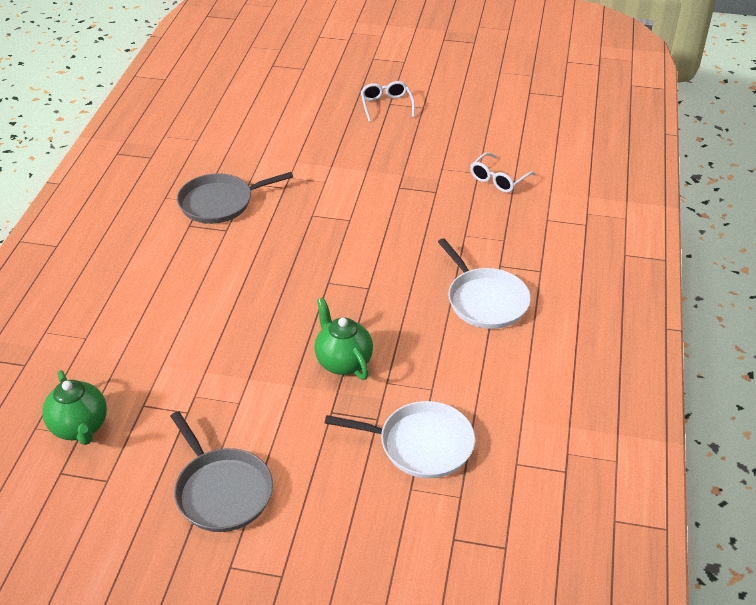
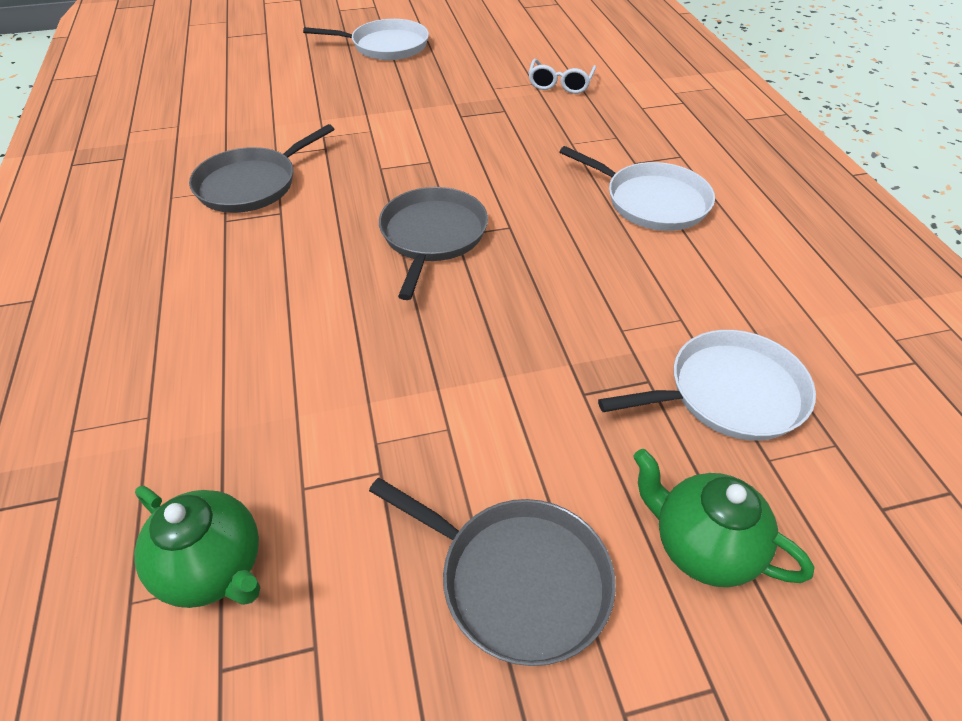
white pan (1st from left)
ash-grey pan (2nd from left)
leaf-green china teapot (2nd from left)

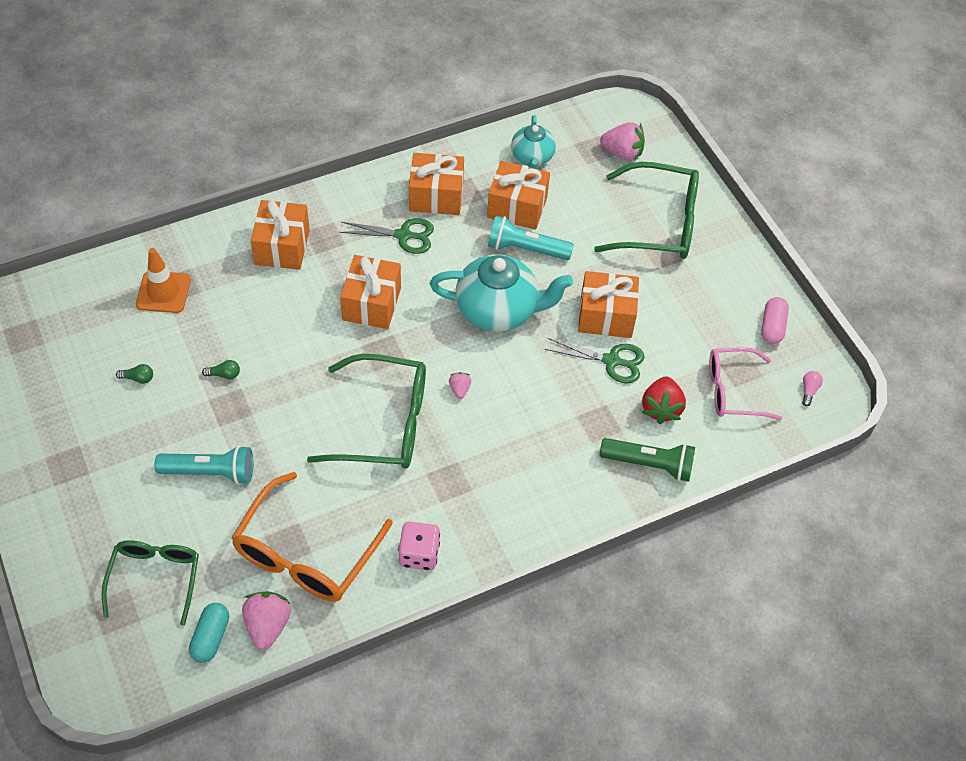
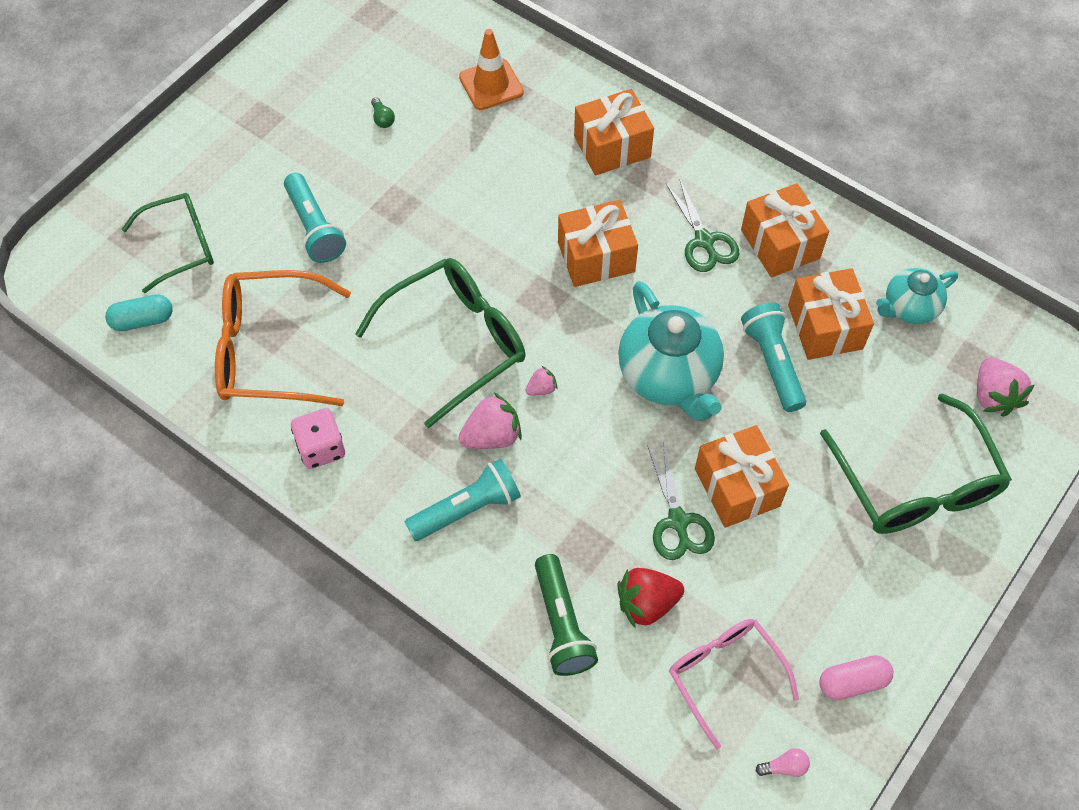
leaf-green spectacles (2nd from left)
teal torch (2nd from left)
pink berry (1st from left)
leaf-green bulb (2nd from left in the first image)

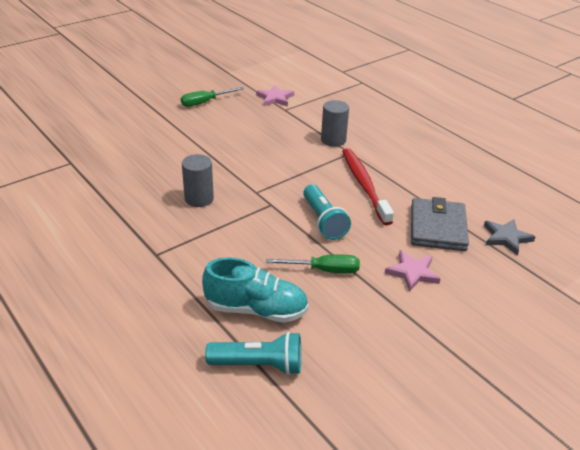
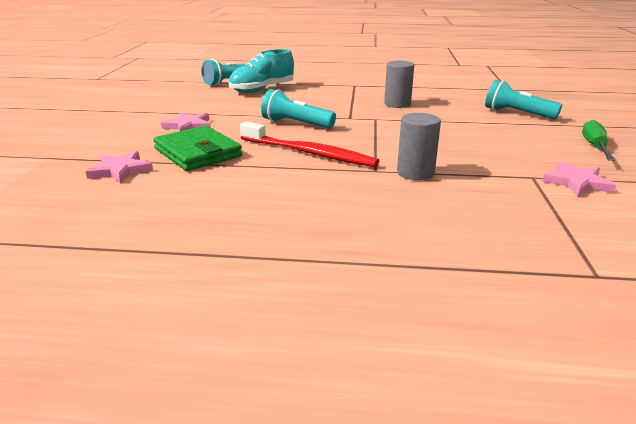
pink star shape (1st from left)
leaf-green billfold
teal torch (3rd from left)
leaf-green flat screwdriver (2nd from left in the first image)

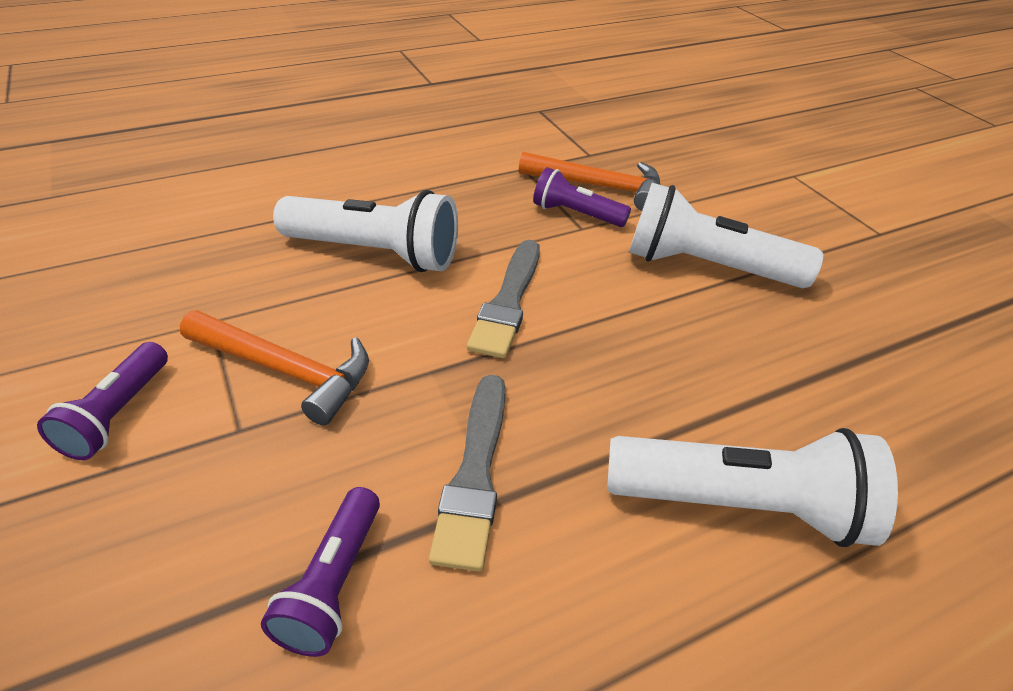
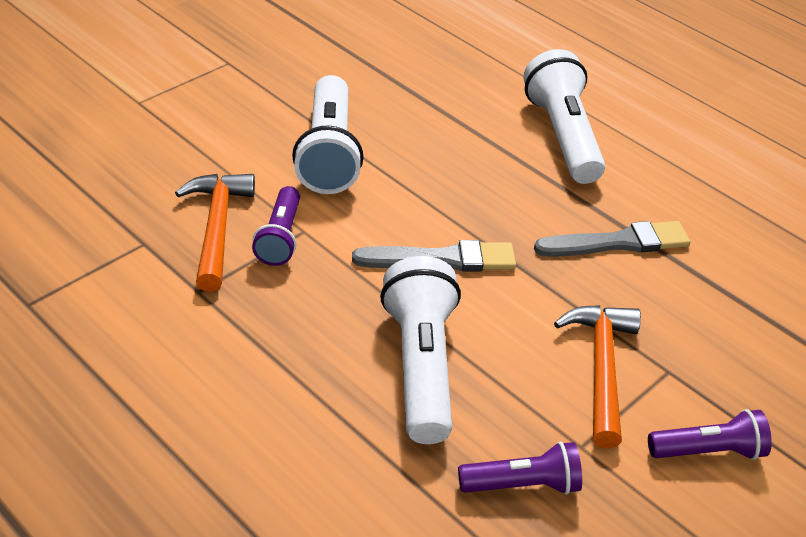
royal purple torch (2nd from left)

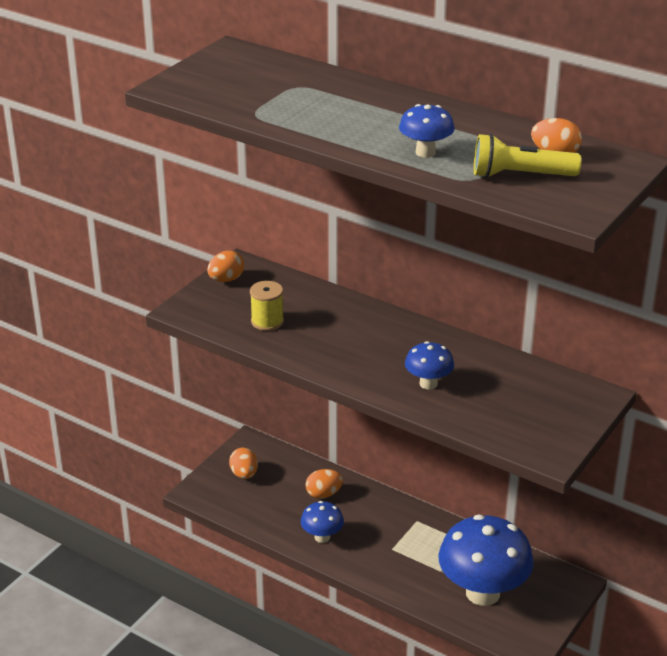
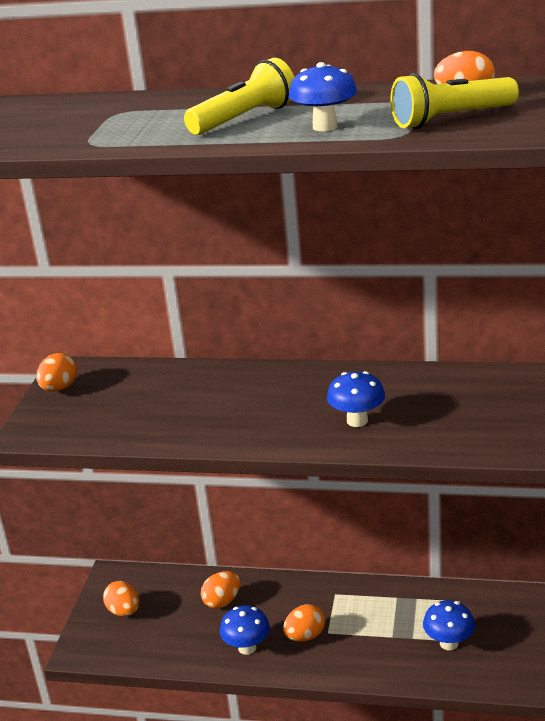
yellow torch (1st from left)
orange-coloured toy egg (4th from left)
blue fungus (4th from left)
yellow spool

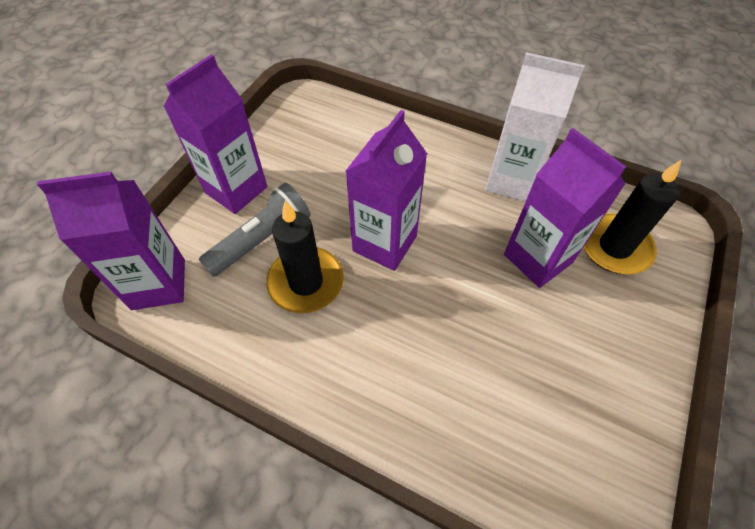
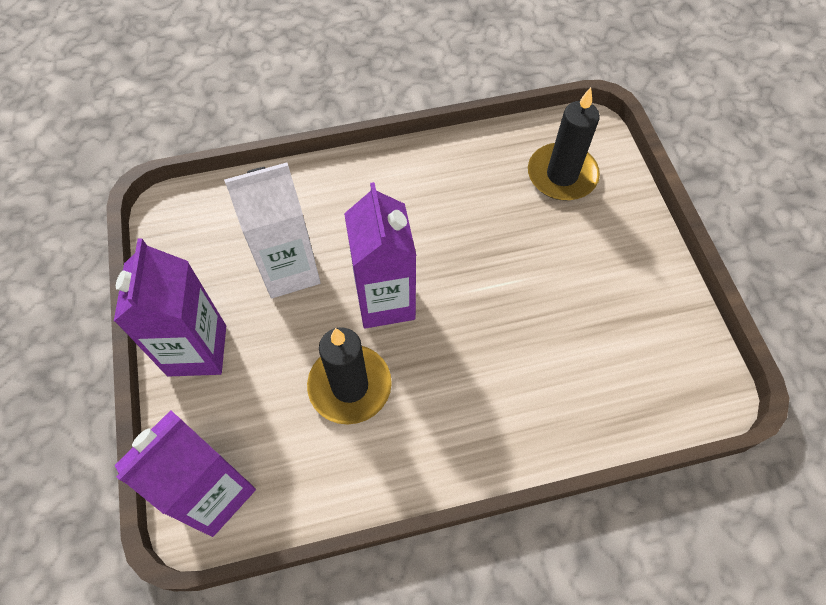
white juice carton
ash-grey torch
royal purple juice carton (4th from left in the first image)

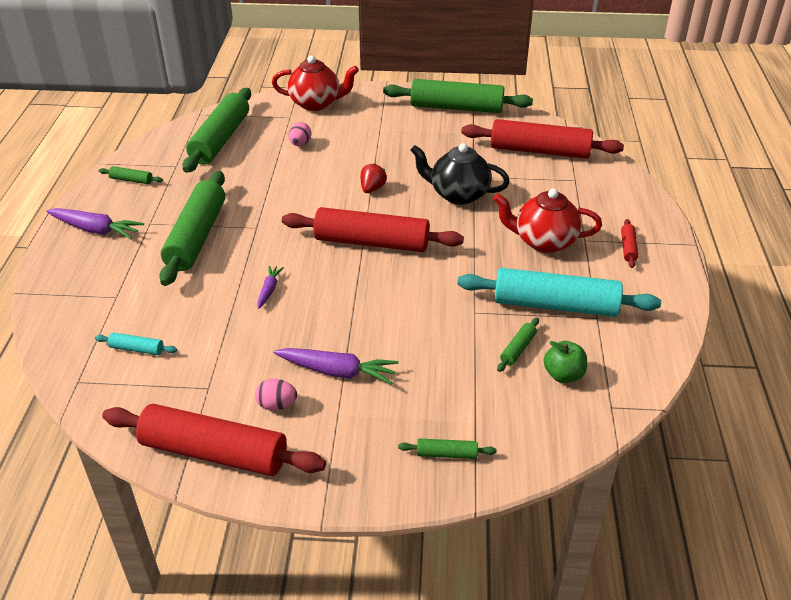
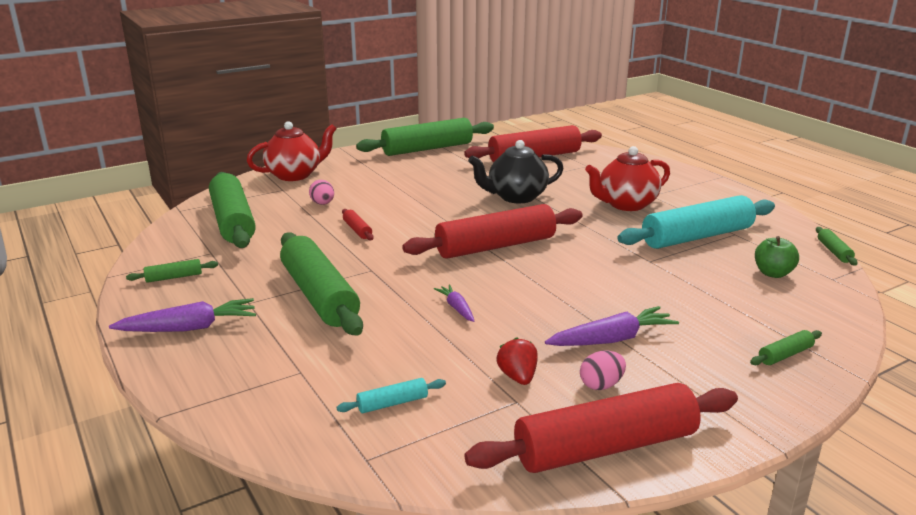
scarlet dough roller (1st from left)
scarlet berry
leaf-green dough roller (6th from left)

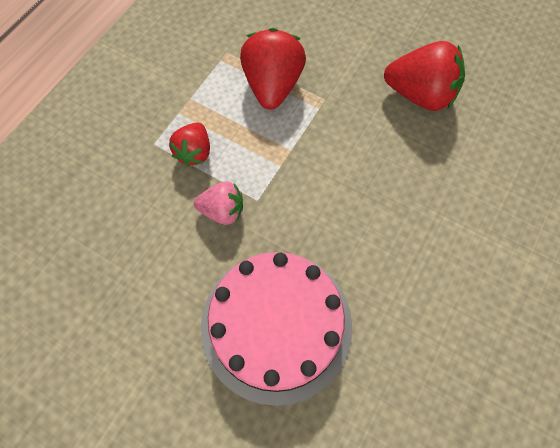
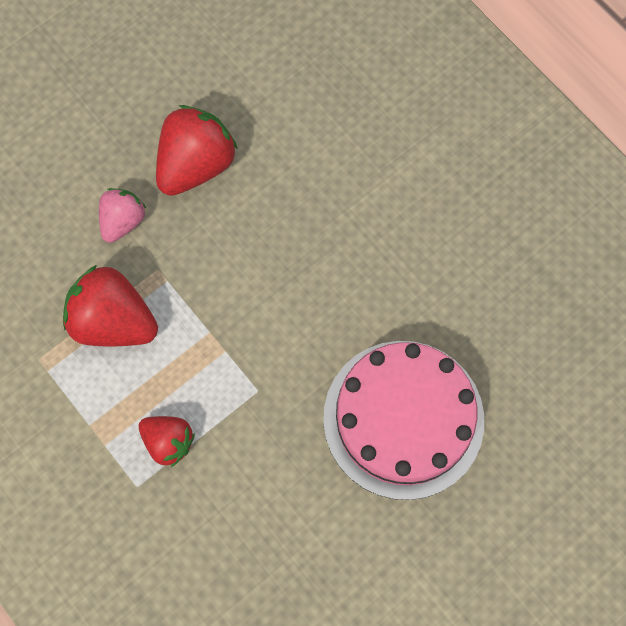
pink berry

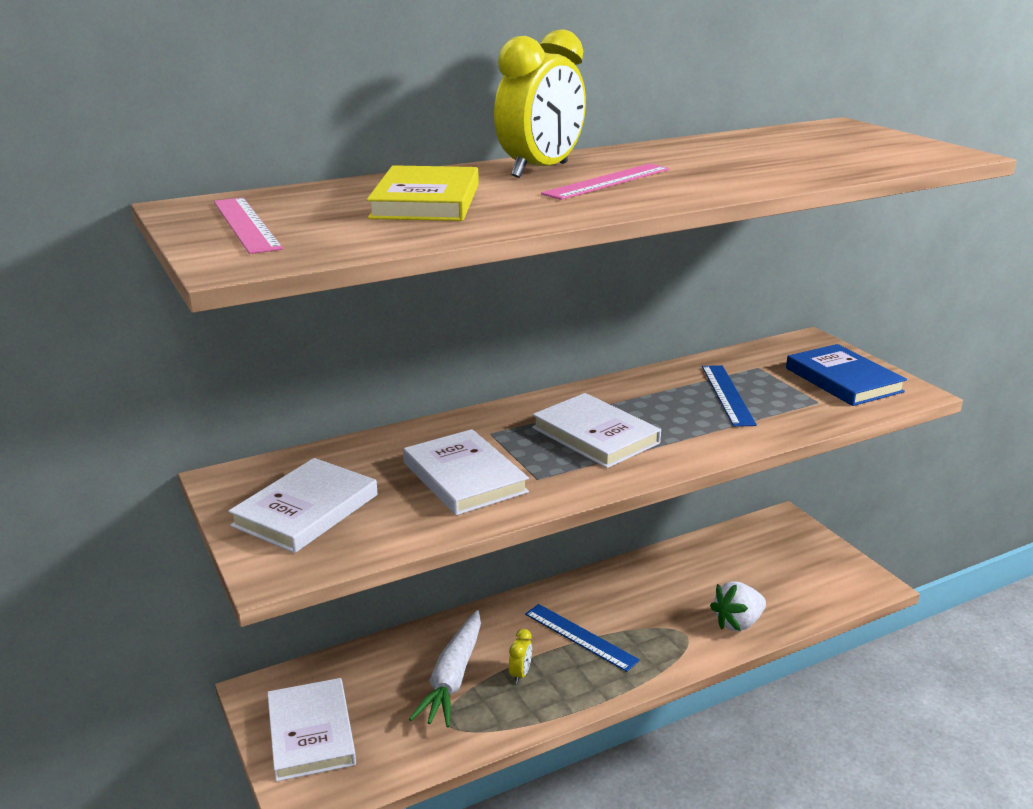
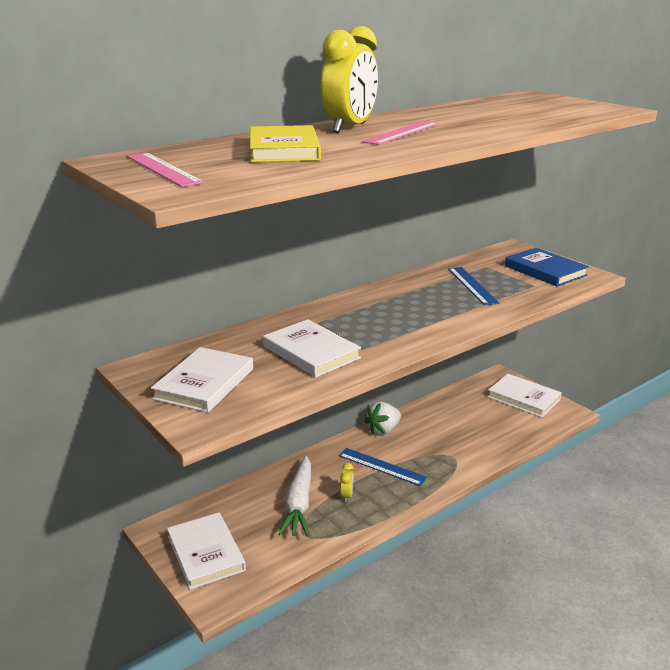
white berry
white hardback (4th from left)

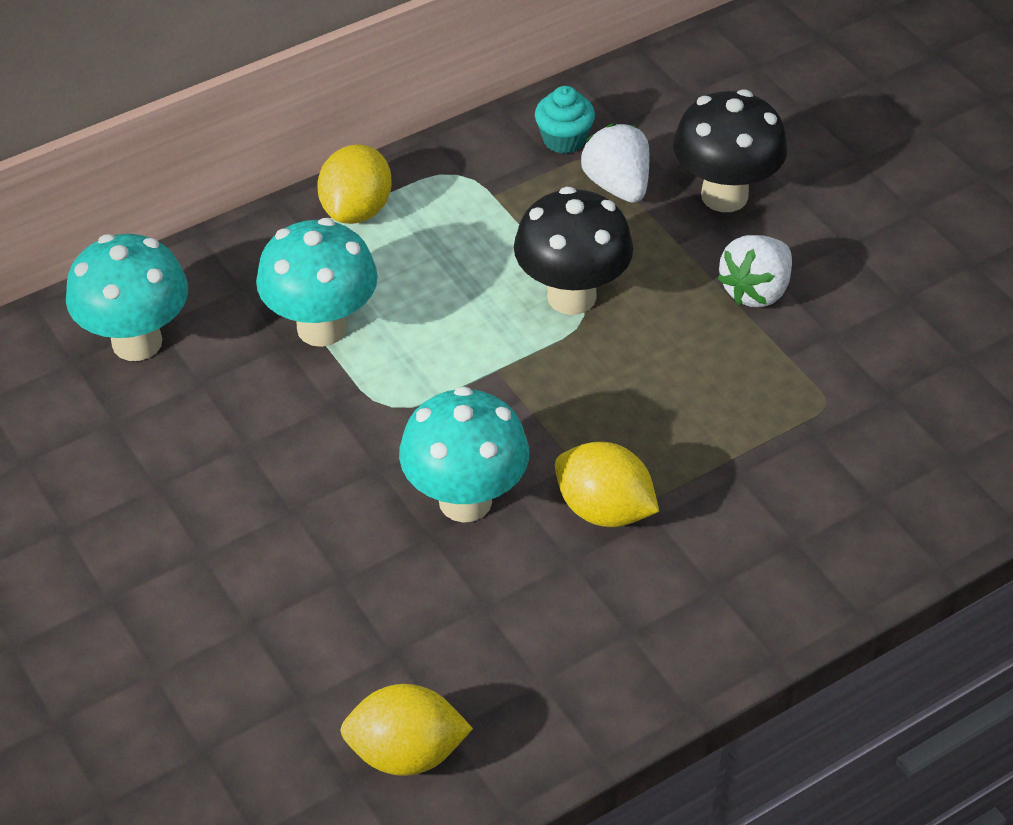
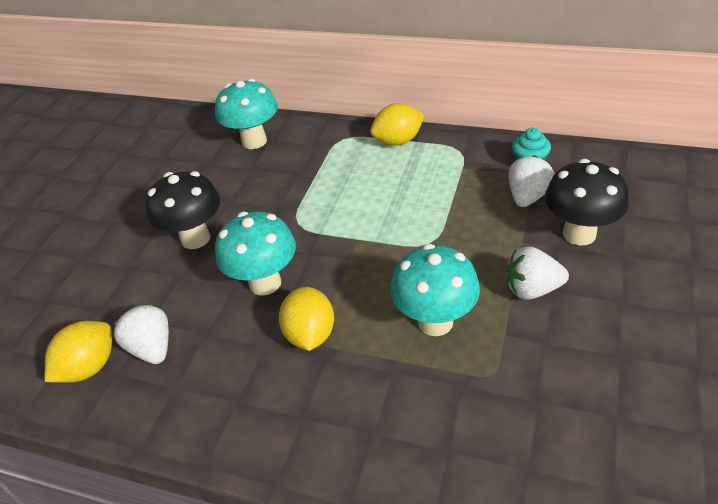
yellow toy lemon (1st from left)
white berry (1st from left)
black fungus (1st from left)
teal fungus (3rd from left)

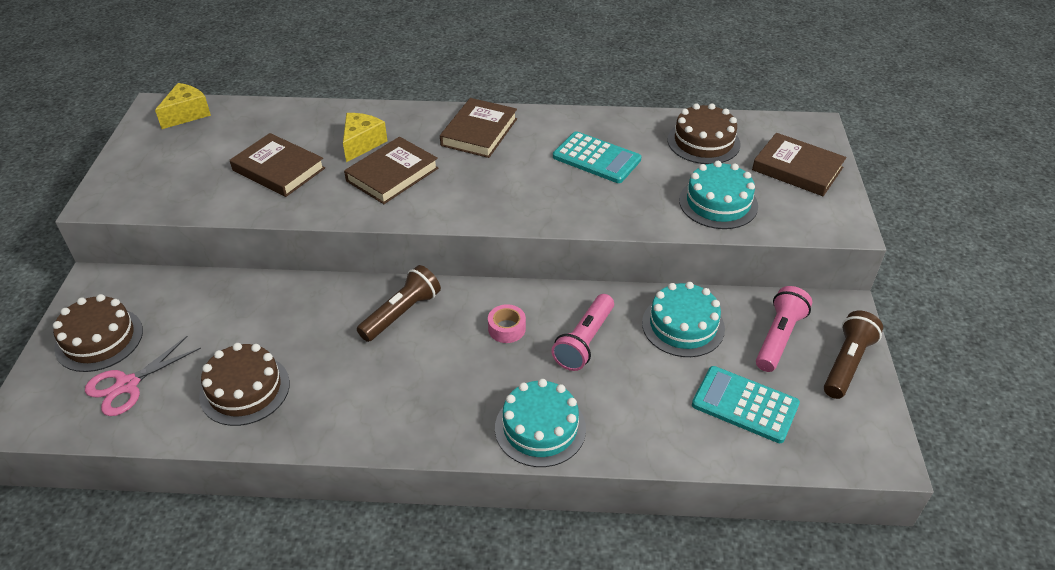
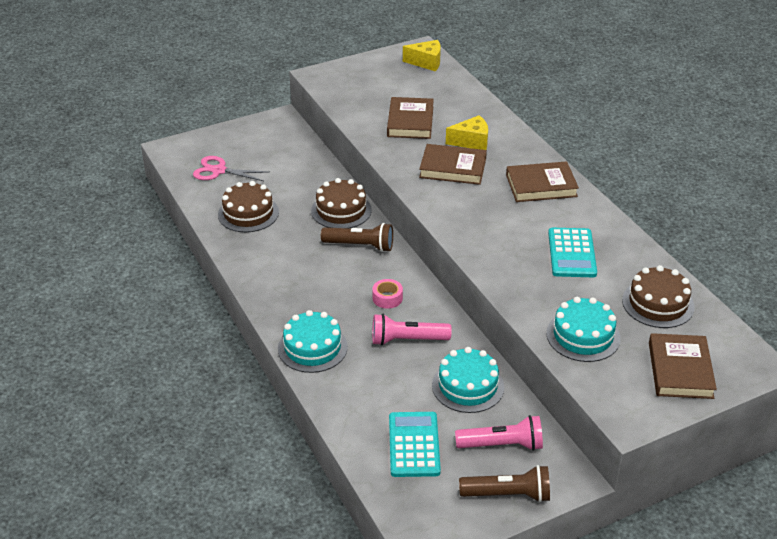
russet gateau (2nd from left)

